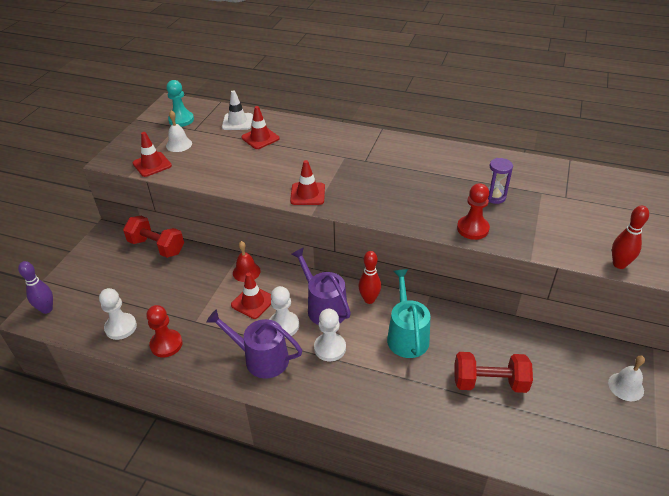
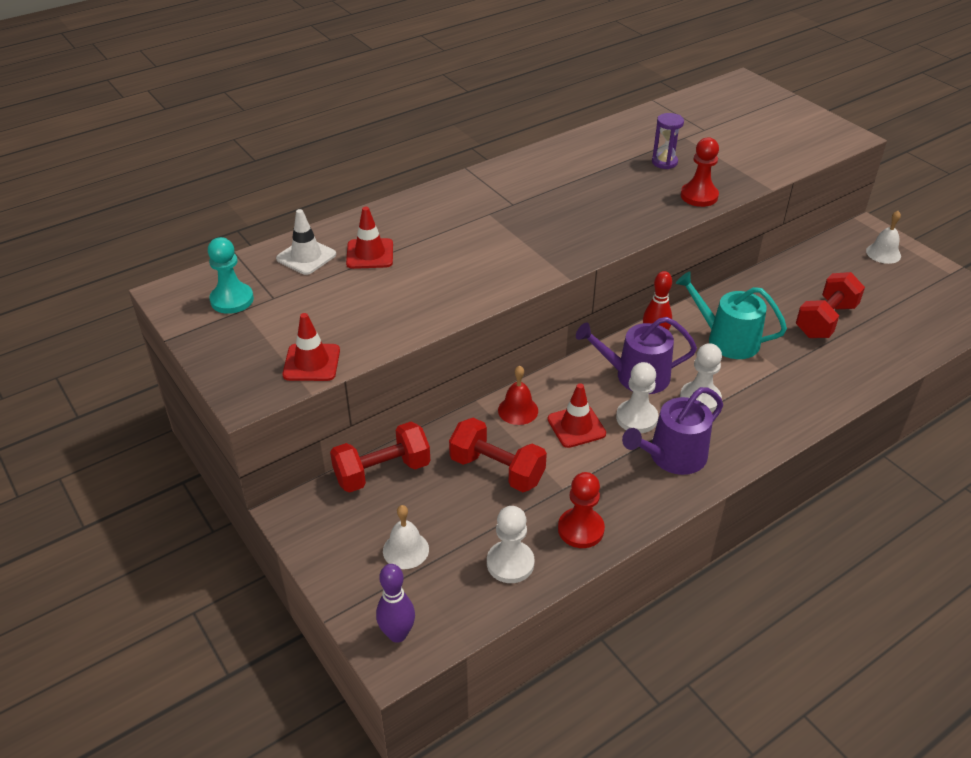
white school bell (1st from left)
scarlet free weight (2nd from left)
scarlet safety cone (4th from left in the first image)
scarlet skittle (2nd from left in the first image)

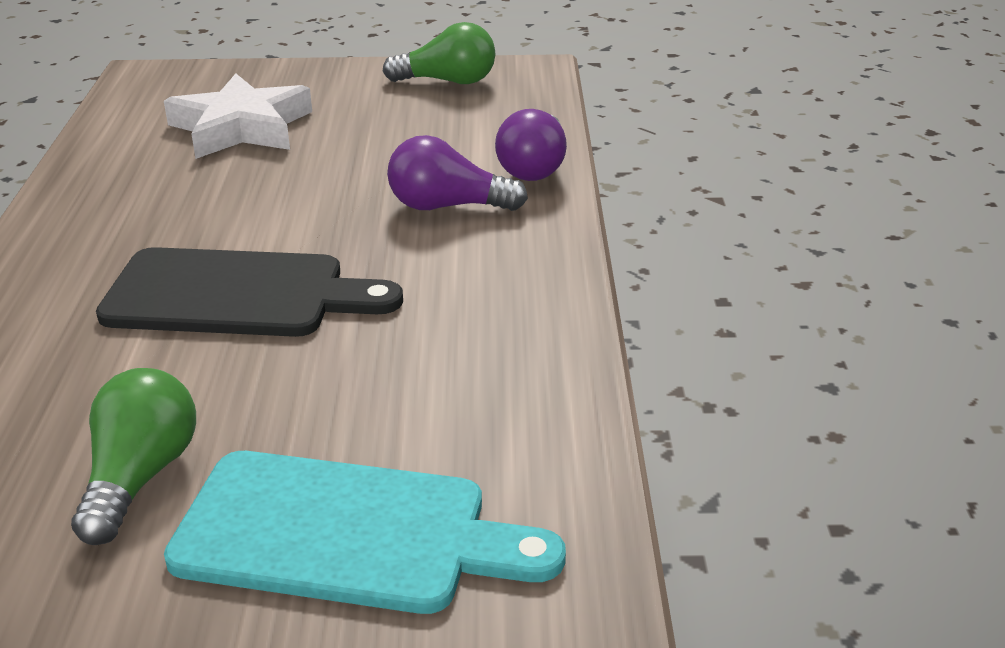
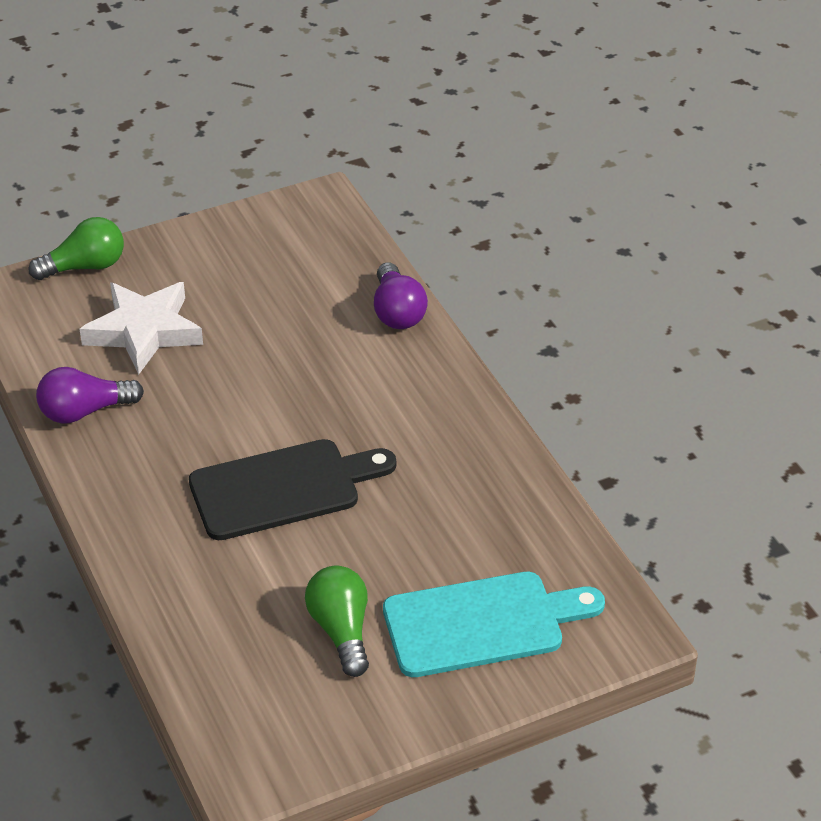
leaf-green bulb (1st from left)
royal purple bulb (1st from left)

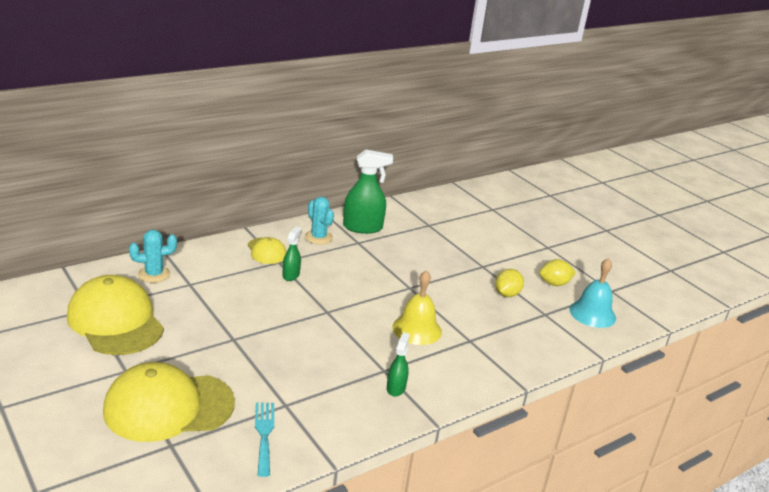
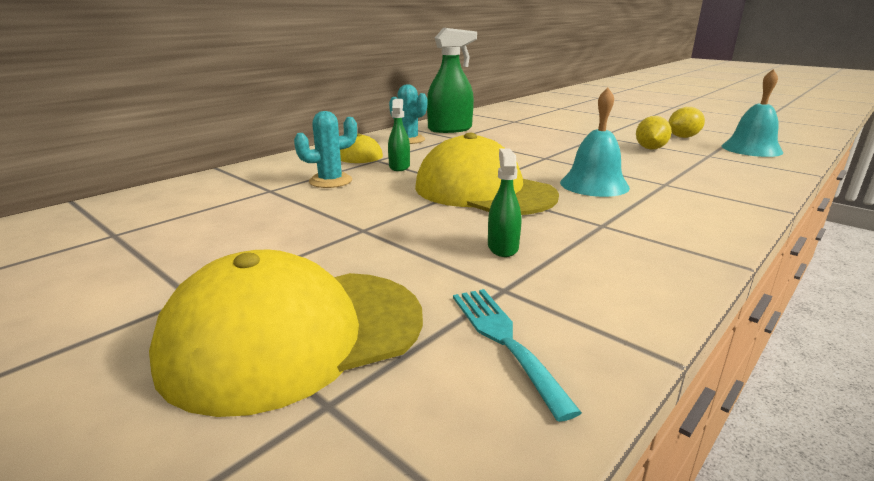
teal prickly plant (1st from left)
yellow baseball cap (3rd from left)
leaf-green sprayer (3rd from left)
teal school bell (1st from left)

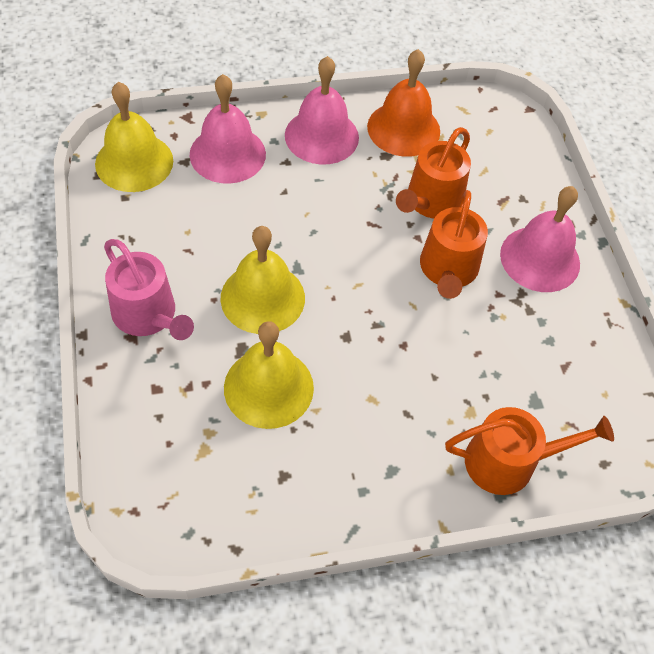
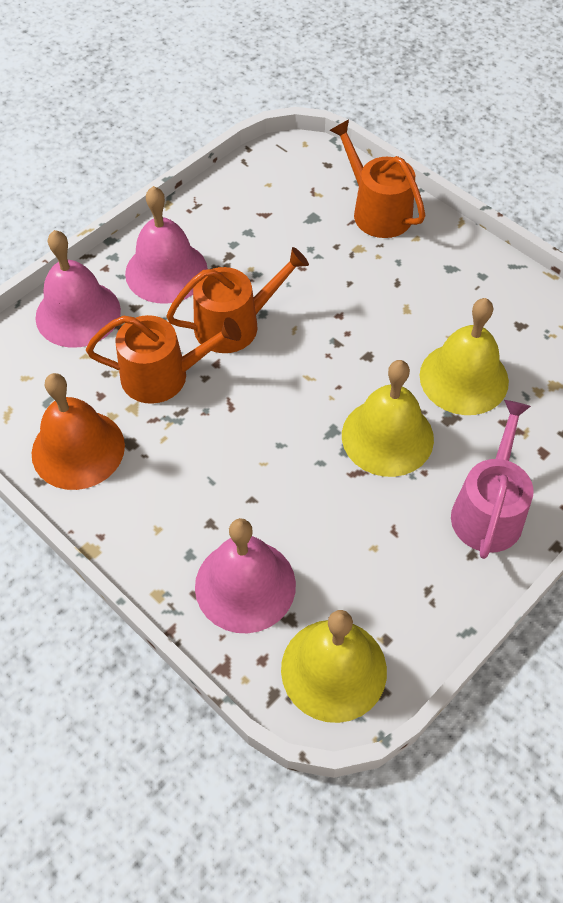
pink school bell (1st from left)

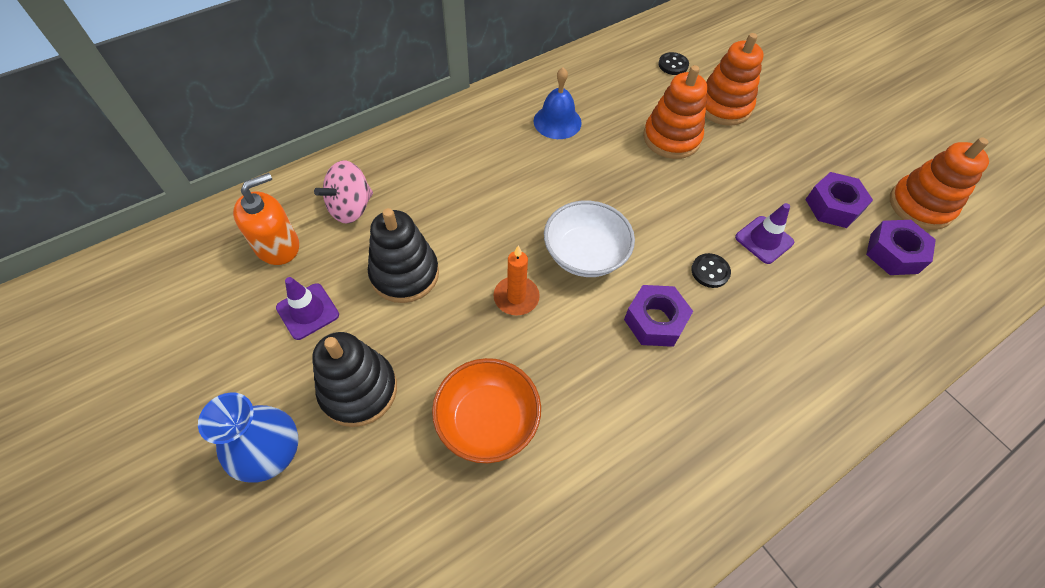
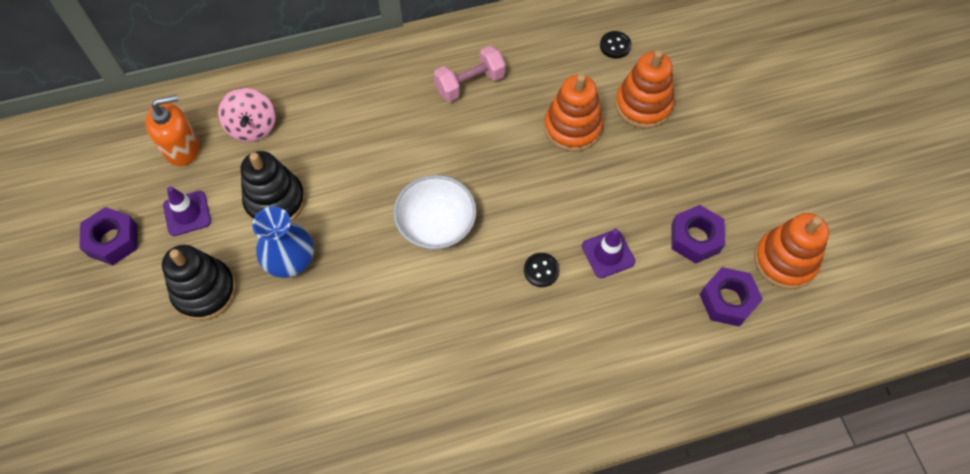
royal purple nut (1st from left)
pink whirligig
blue tall vase
pink free weight
orange-coloured serving bowl
orange-coloured candle

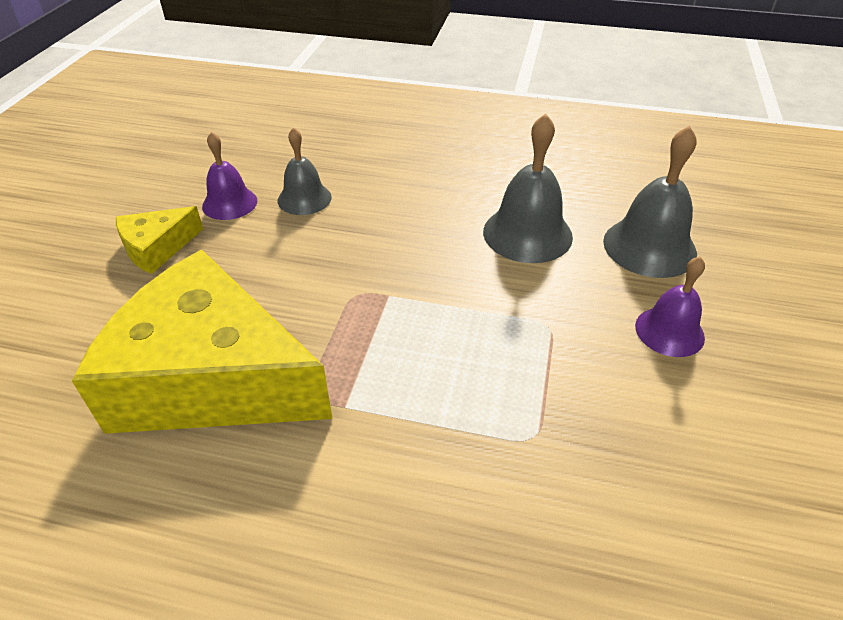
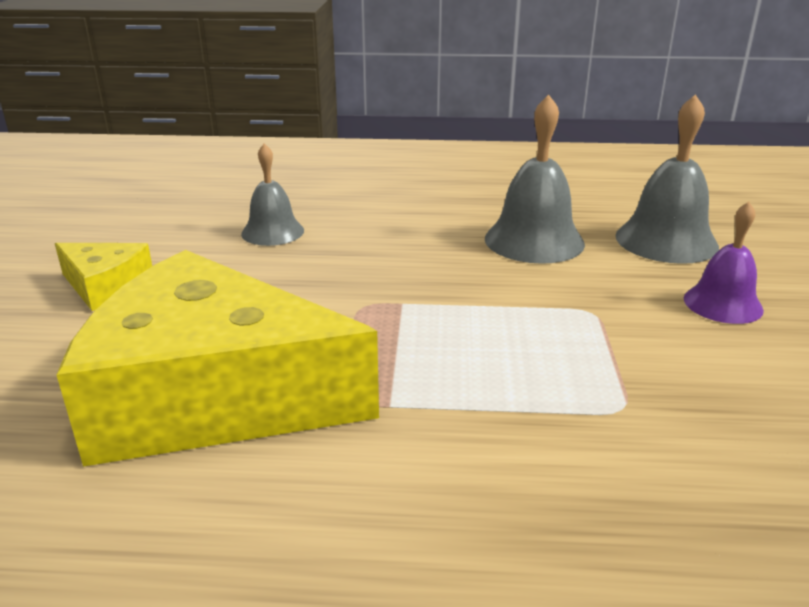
yellow cheese wedge (1st from left)
royal purple school bell (1st from left in the first image)

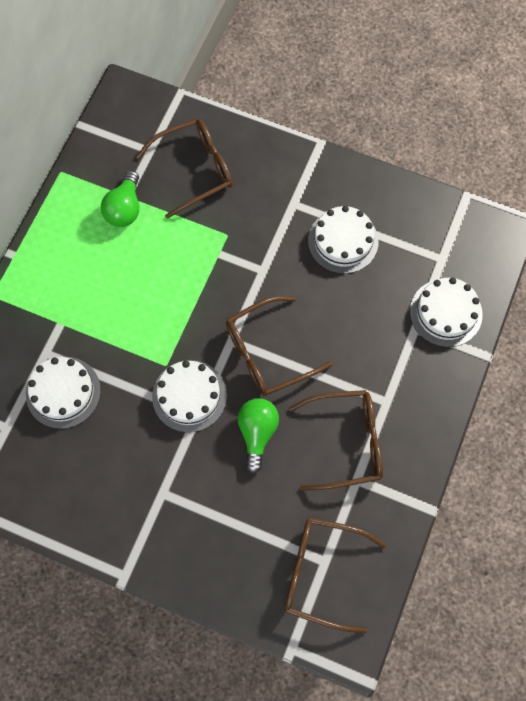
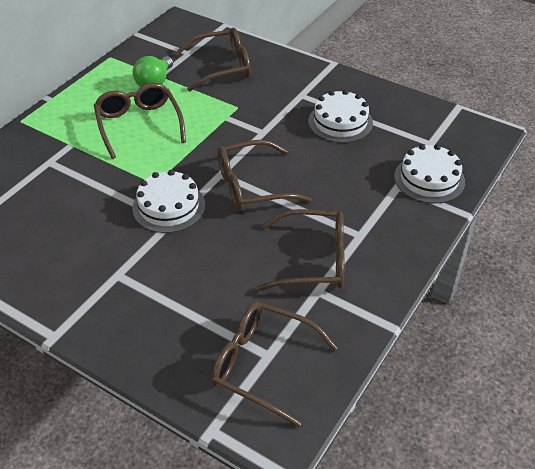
russet spectacles (1st from left)
white gateau (1st from left in the first image)
leaf-green bulb (2nd from left in the first image)

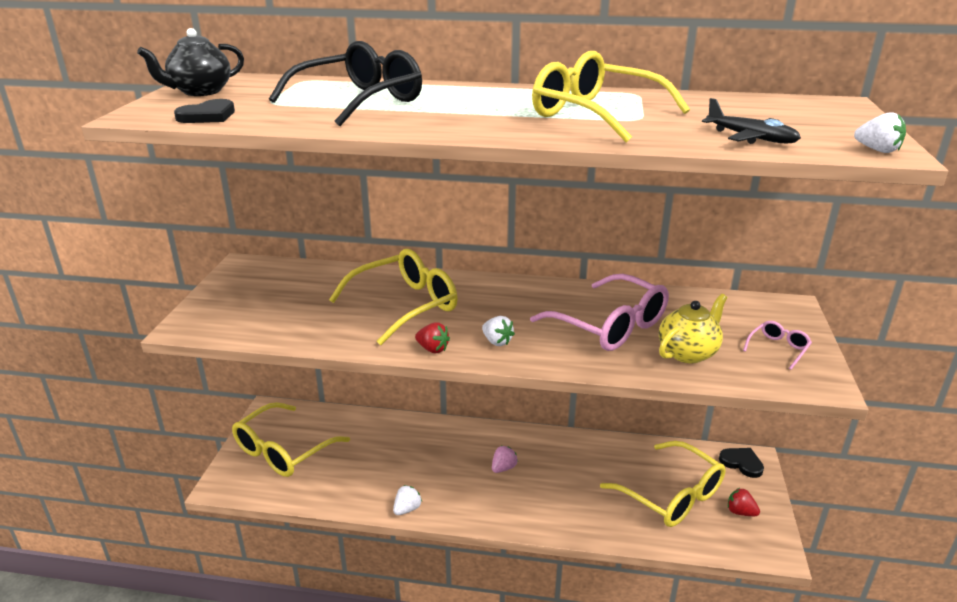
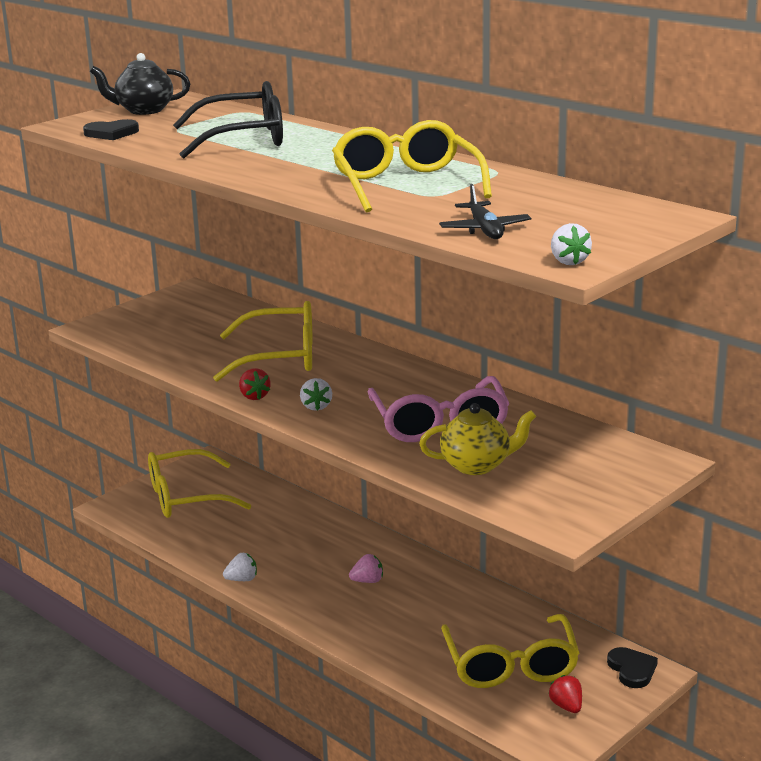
pink spectacles (2nd from left in the first image)

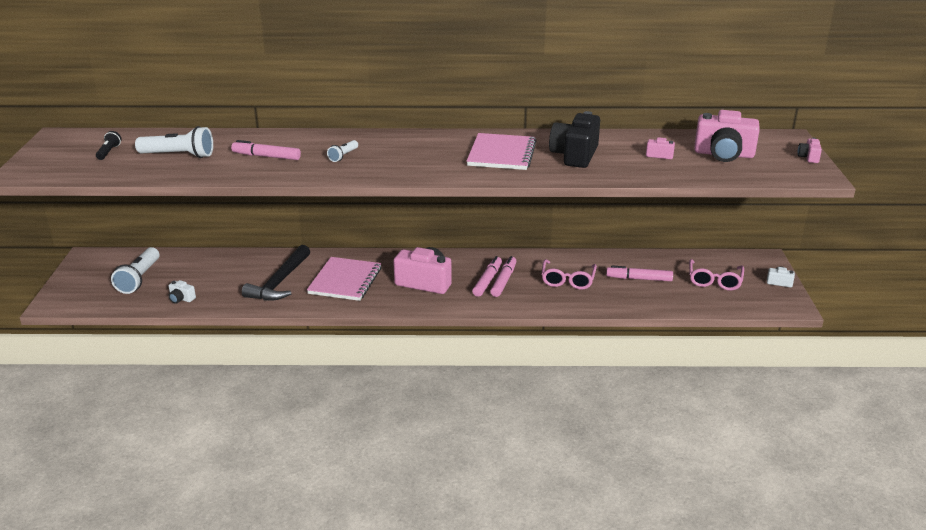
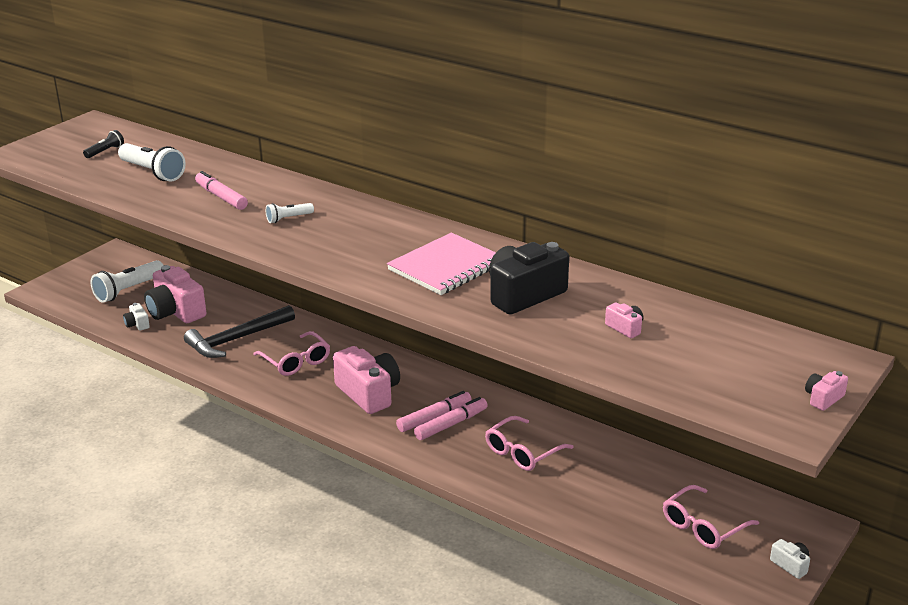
pink camera (1st from left)
pink spectacles (1st from left)
pink marker (4th from left in the first image)

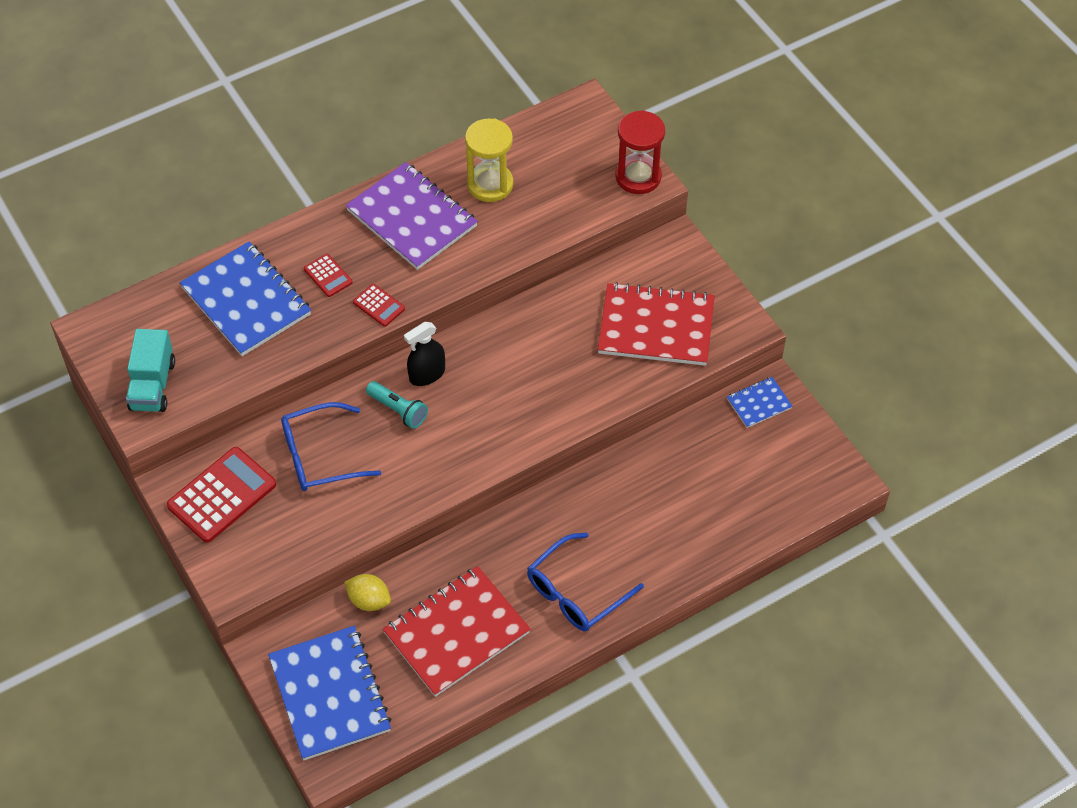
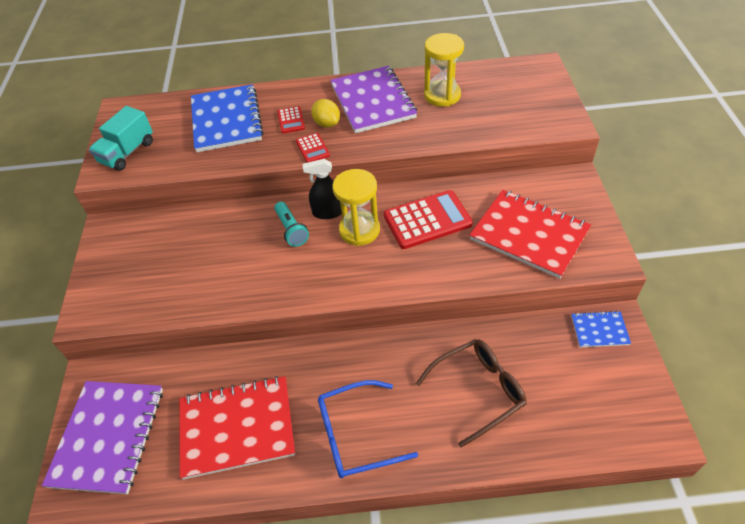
royal purple exercise book (1st from left)
yellow toy lemon
yellow sandglass (1st from left)
scarlet calculator (3rd from left)
russet spectacles
blue spectacles (1st from left in the first image)
scarlet sandglass

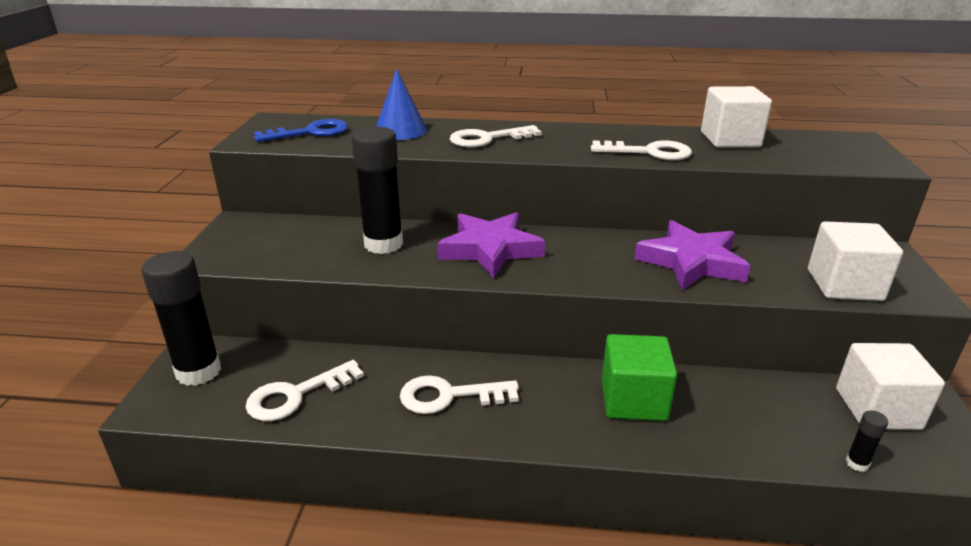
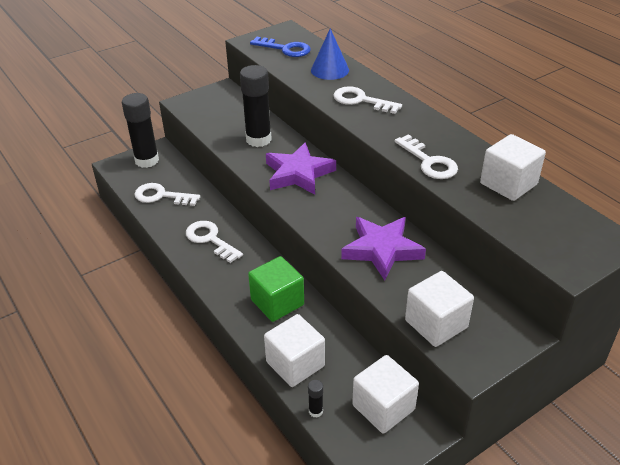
white solid cube (1st from left)

